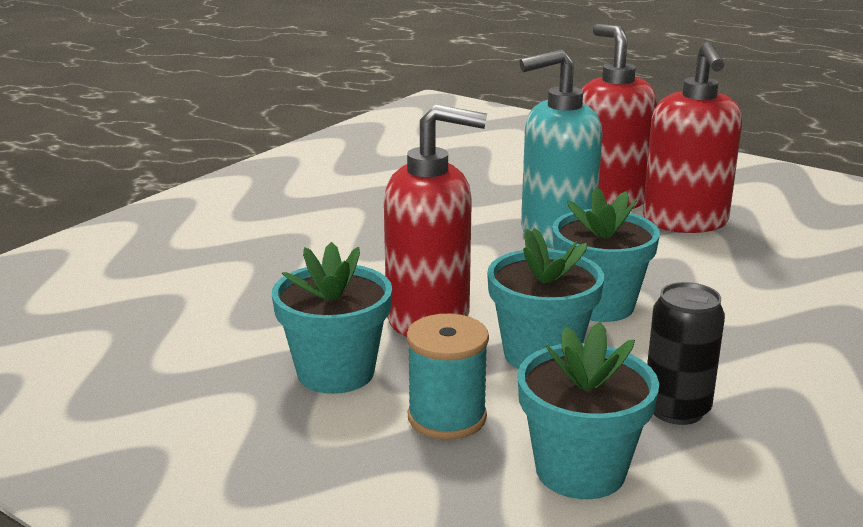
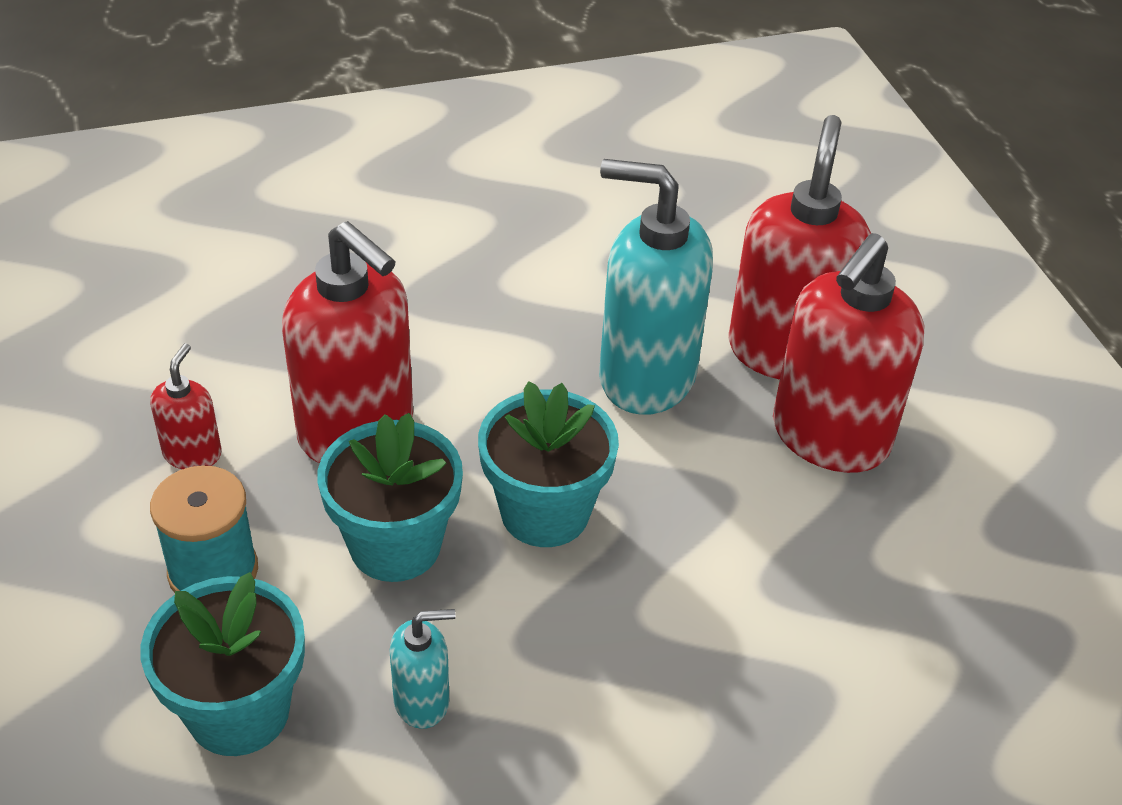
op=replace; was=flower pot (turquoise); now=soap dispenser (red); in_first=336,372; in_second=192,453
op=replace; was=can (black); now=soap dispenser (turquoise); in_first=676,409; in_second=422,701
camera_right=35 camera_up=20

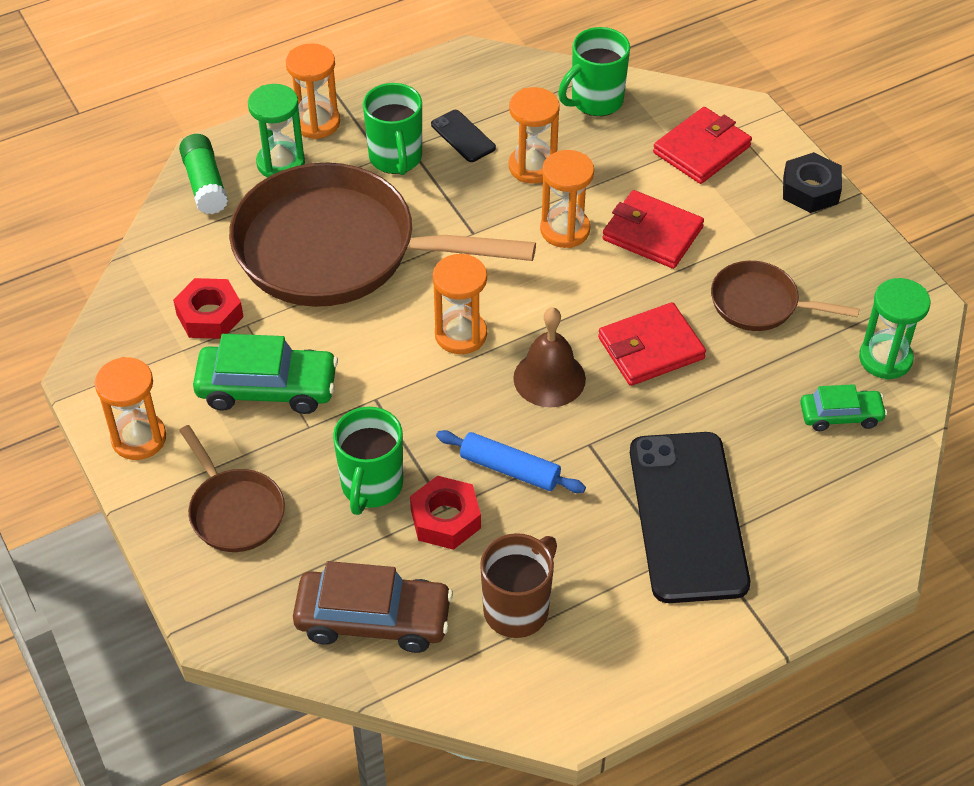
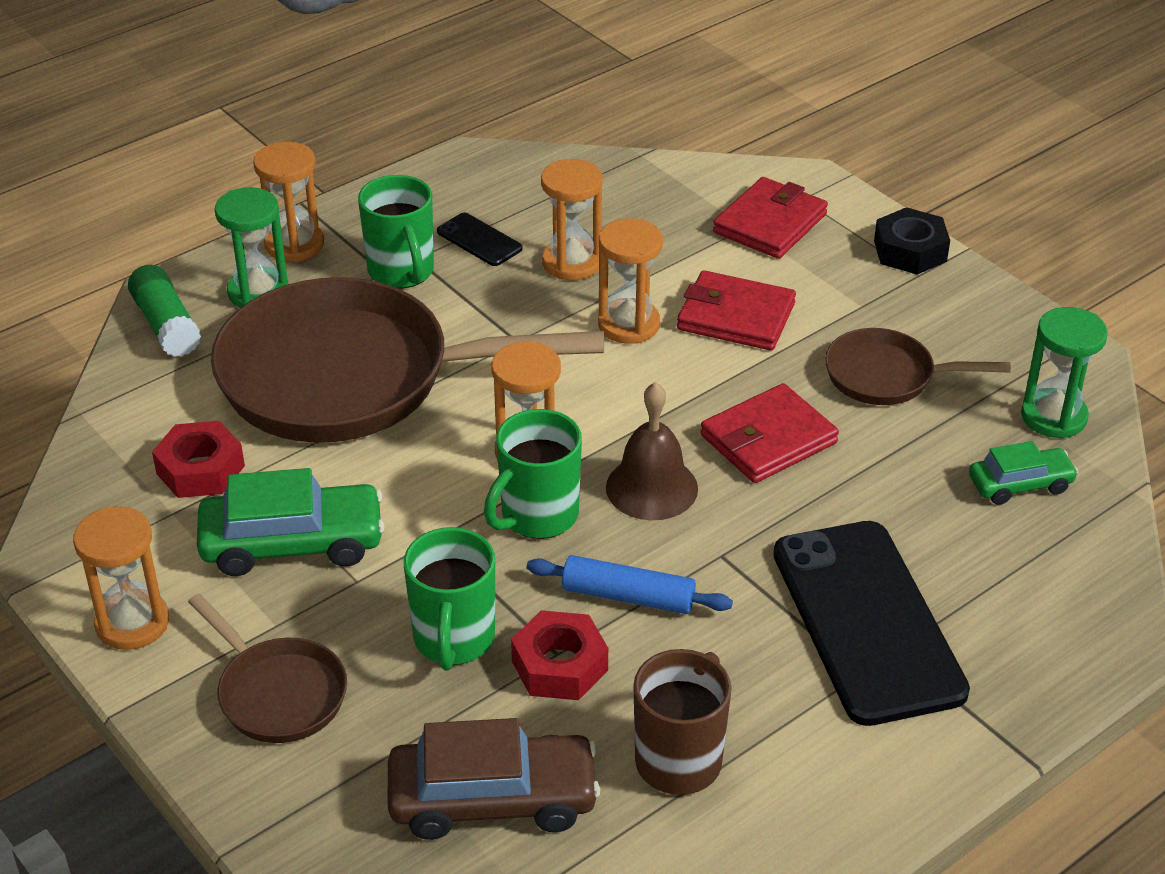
op=move; was=mug (green); in_first=595,101; in_second=537,516
camera_right=-10 camera_up=-10

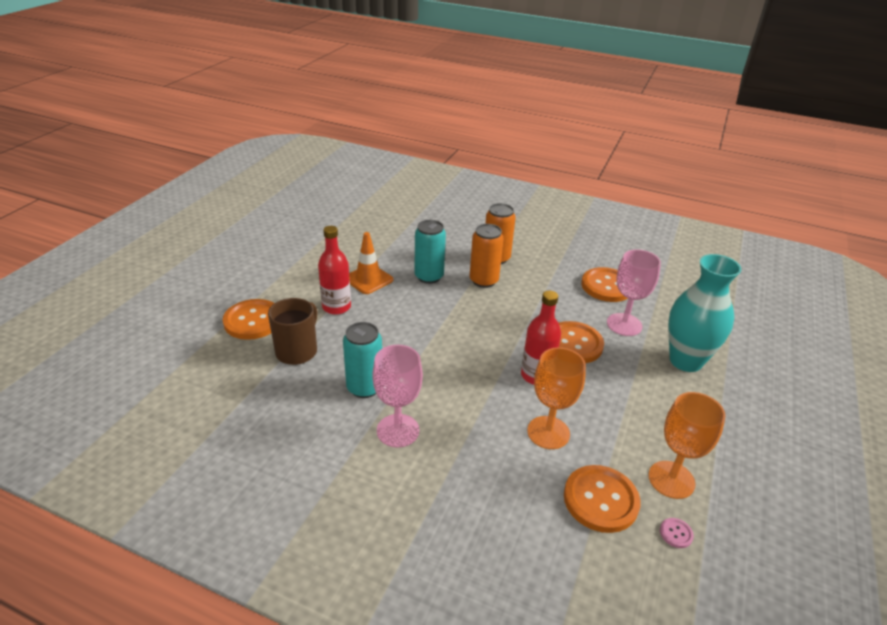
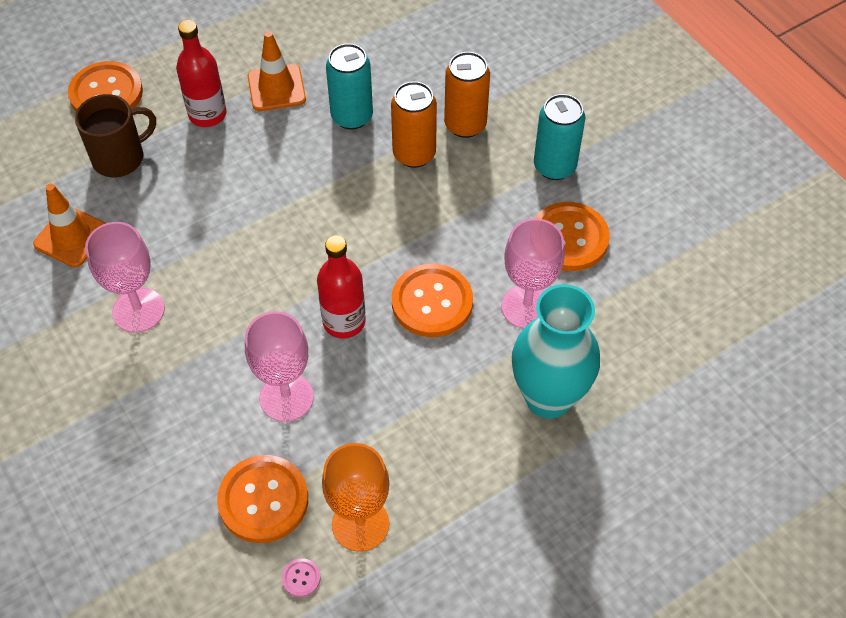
op=move; was=can (turquoise); in_first=364,387; in_second=554,166
op=recolor; was=goblet (orange); now=goblet (pink); in_first=548,432; in_second=286,397
op=insert; now=traffic cone (orange); in_second=71,237
camera_right=35 camera_up=20

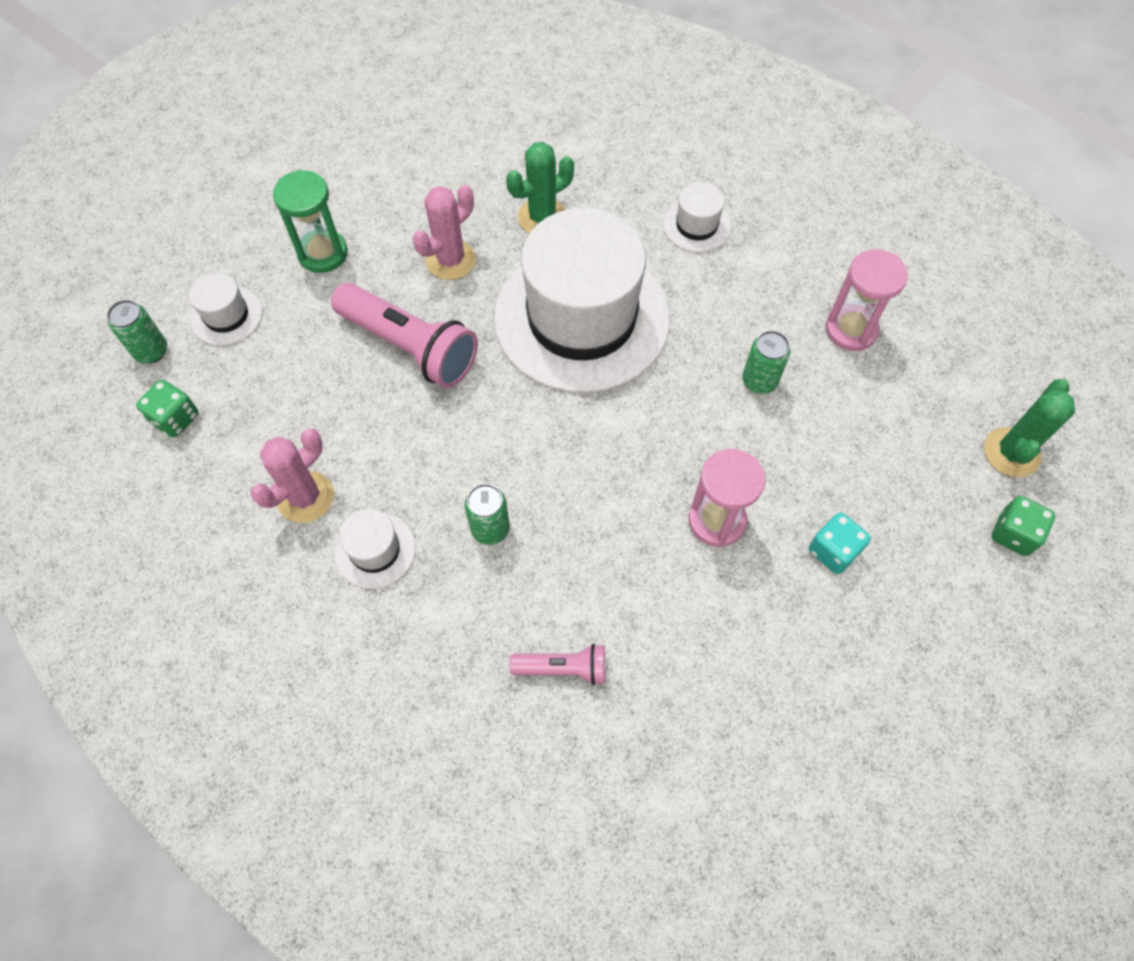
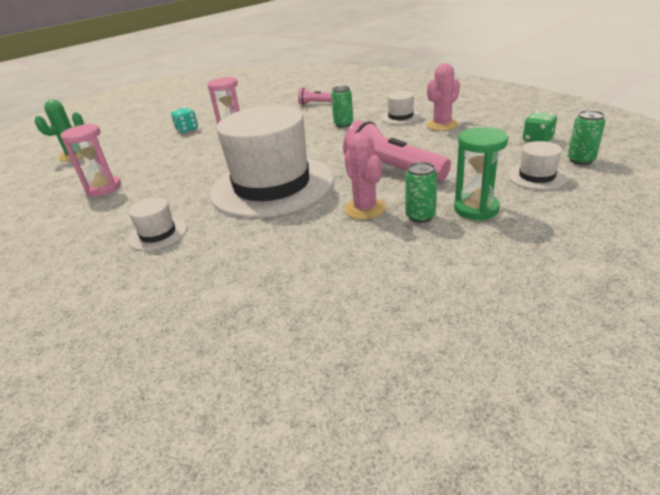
op=delete; was=cactus (green); in_first=542,217
op=rotate; was=cactus (pink); in_first=450,260; in_second=365,209; clockwise=-75
op=move; was=can (green); in_first=759,381; in_second=420,216
op=delete; was=dice (green); in_first=1013,534
camera_right=-170 camera_up=-30

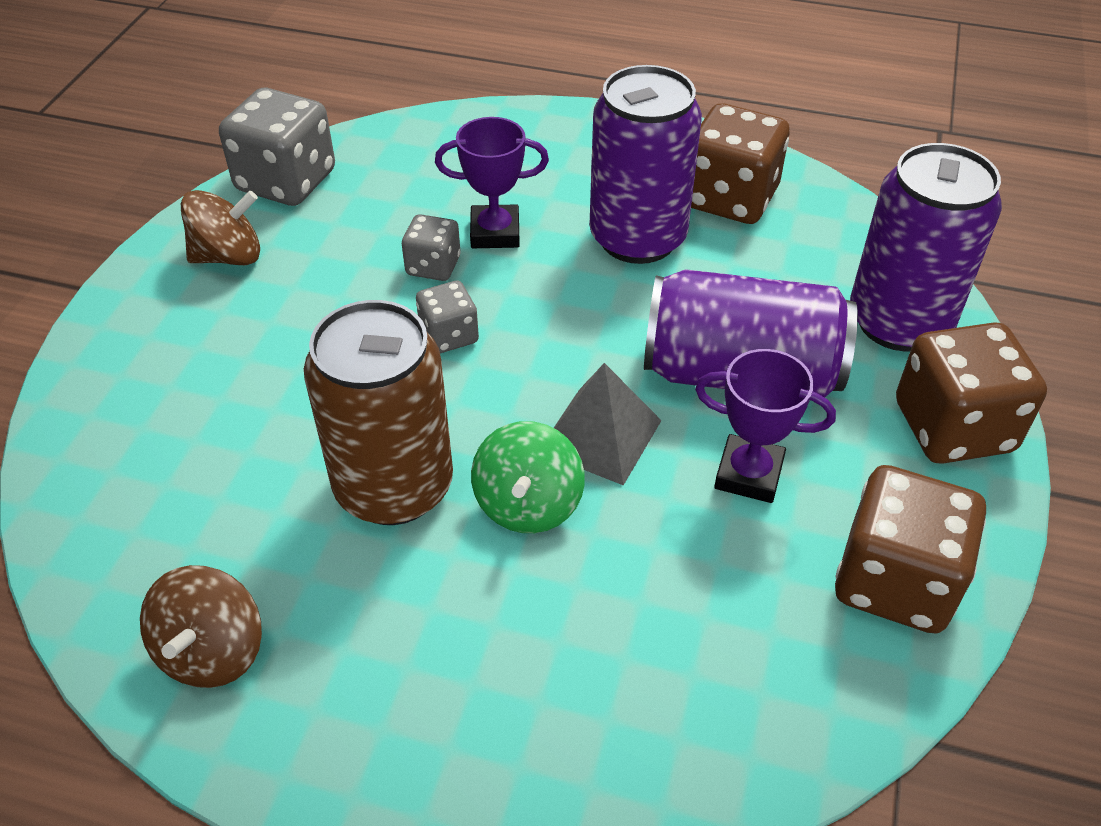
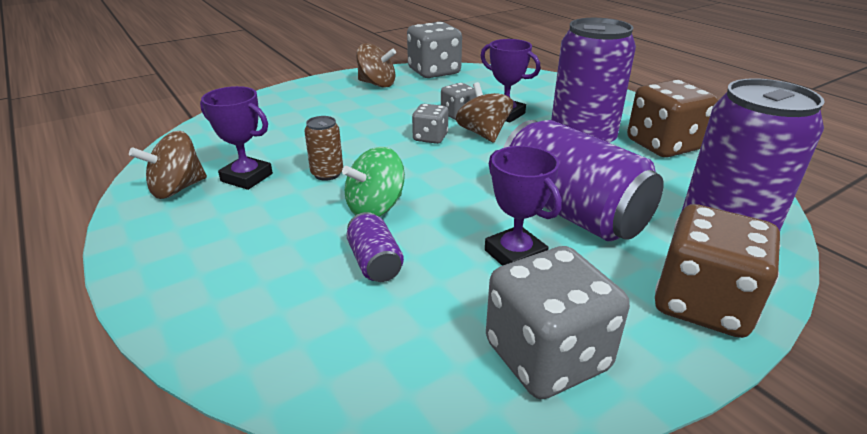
op=resize; was=can (brown); in_first=394,486; in_second=327,174; ratio=0.45
op=delete; was=pyramid (grey); in_first=600,435
op=recolor; was=dice (brown); now=dice (grey); in_first=895,581; in_second=547,356
op=insert; now=spinning top (brown); in_second=483,134
op=insert; now=trophy (purple); in_second=247,177
op=insert; now=can (purple); in_second=375,263
camera_right=40 camera_up=-15

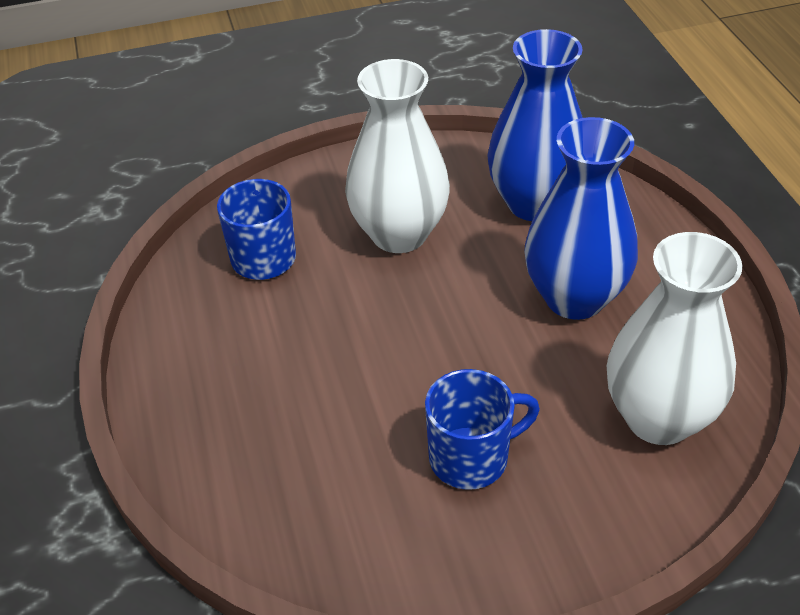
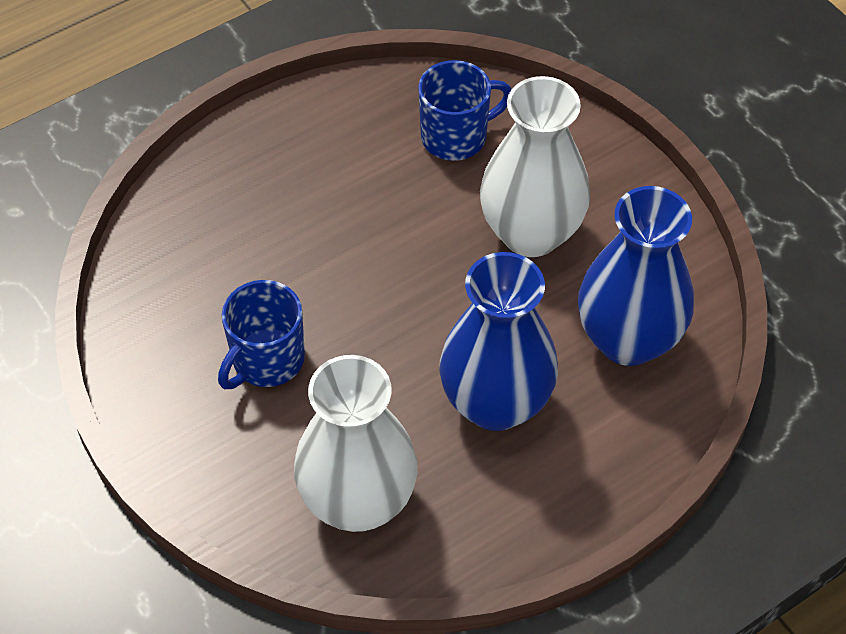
op=rotate; was=mug (blue); in_first=471,458; in_second=266,360; clockwise=75
camera_right=70 camera_up=10

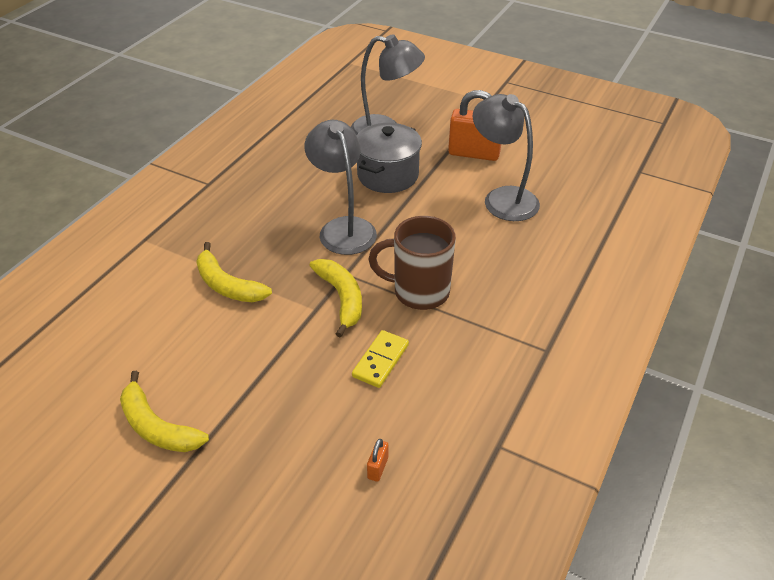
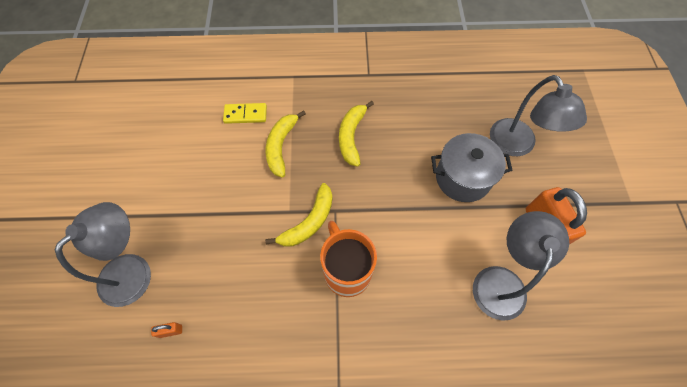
op=move; was=lamp (grey); in_first=343,228; in_second=134,270
op=recolor; was=mug (brown); now=mug (orange); in_first=419,292; in_second=346,271
op=move; was=domino (yellow); in_first=380,360; in_second=245,114
op=move; was=banana (yellow); in_first=157,426; in_second=351,136
camera_right=60 camera_up=20

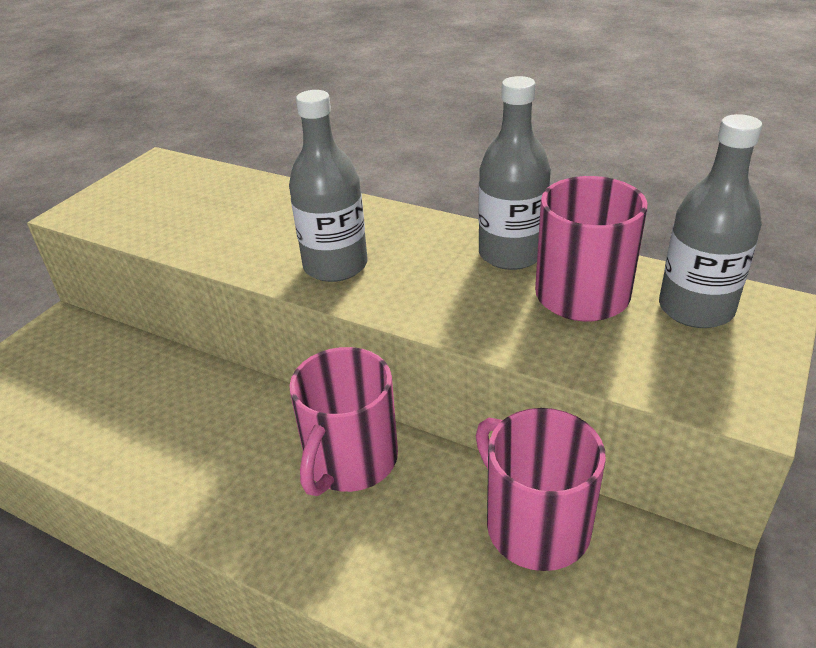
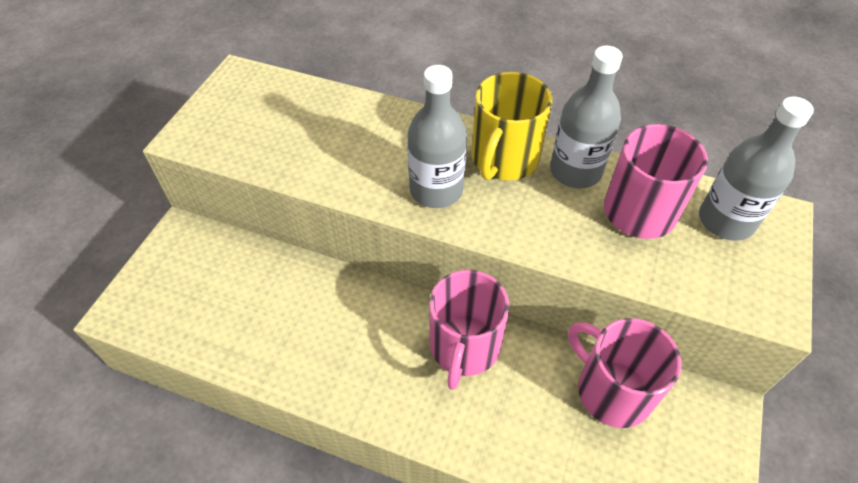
op=insert; now=mug (yellow); in_second=504,159
camera_right=-10 camera_up=15

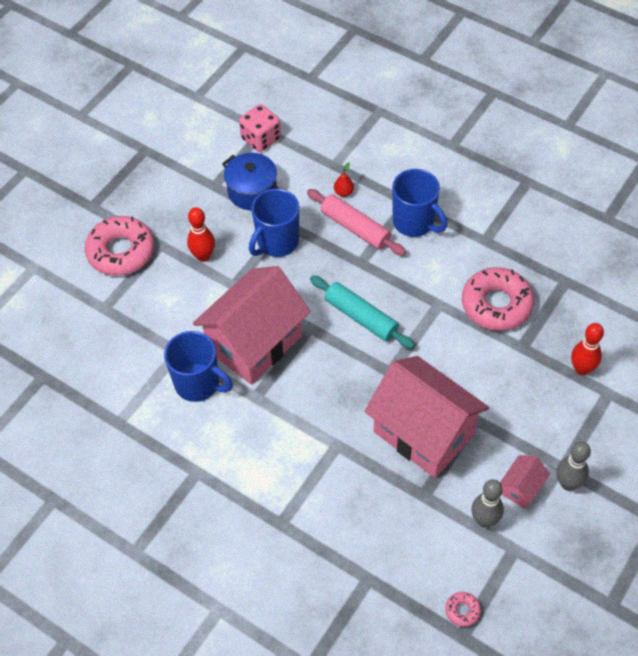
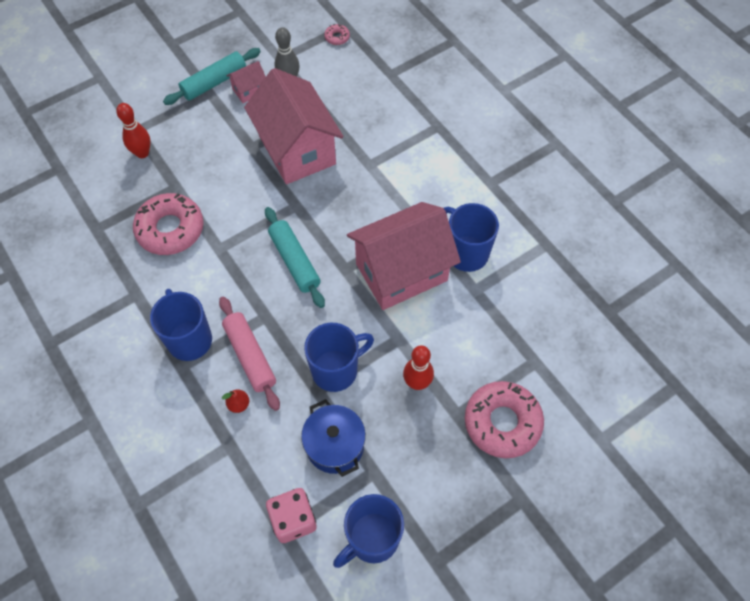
op=replace; was=bowling pin (grey); now=rolling pin (turquoise); in_first=568,483; in_second=214,82
op=insert; now=mug (blue); in_second=372,539
camera_right=-160 camera_up=5

